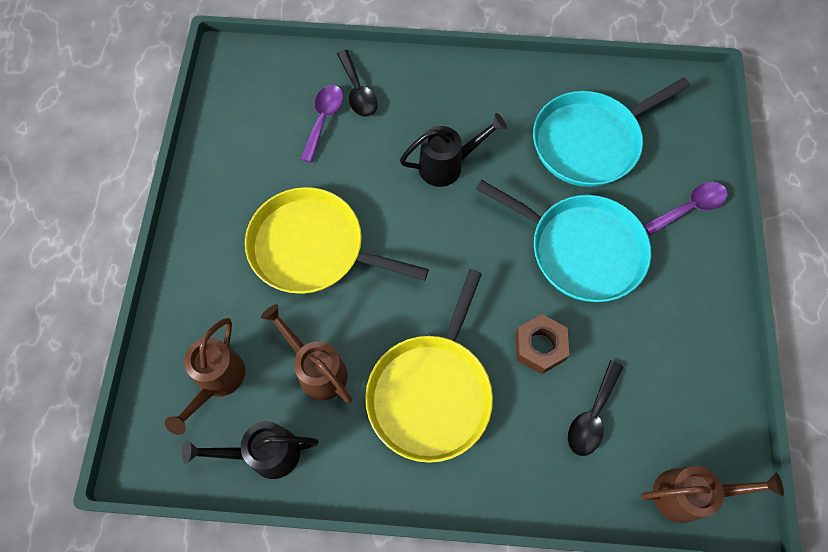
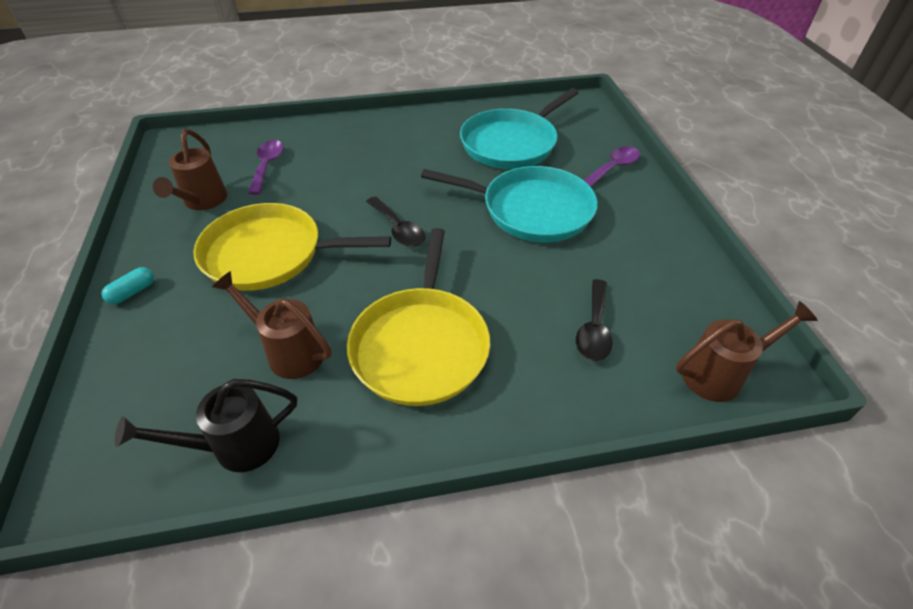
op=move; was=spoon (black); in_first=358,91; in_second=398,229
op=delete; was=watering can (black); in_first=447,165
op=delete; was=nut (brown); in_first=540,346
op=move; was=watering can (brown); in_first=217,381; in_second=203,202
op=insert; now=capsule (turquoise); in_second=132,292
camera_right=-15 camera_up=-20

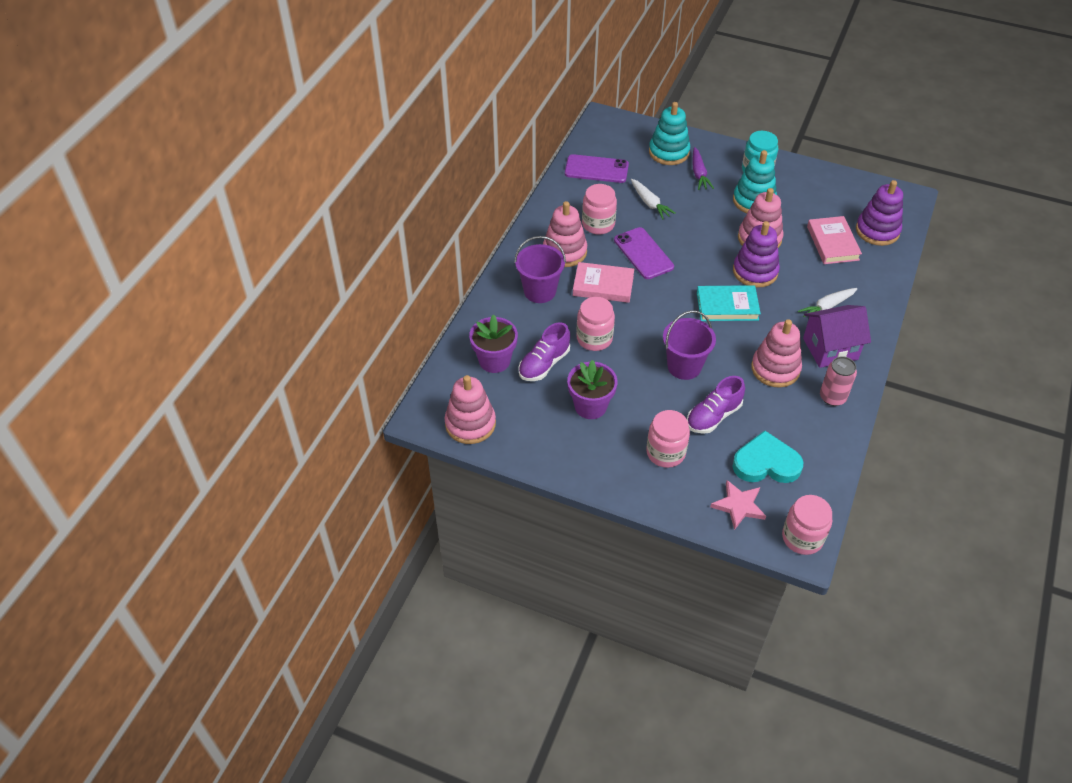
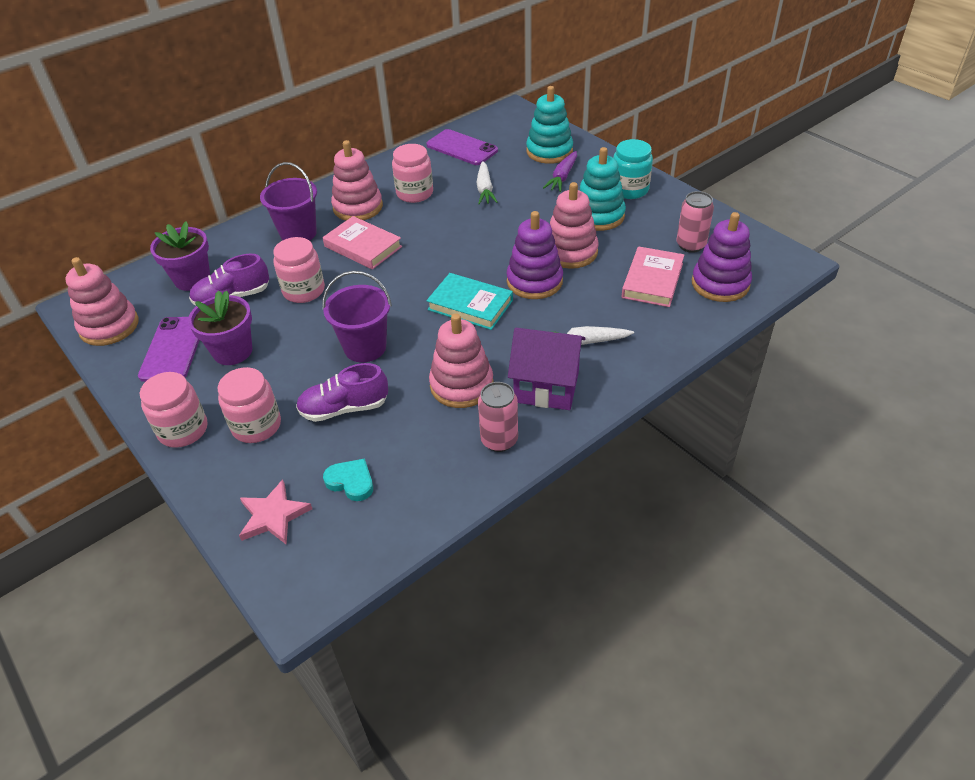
op=move; was=phone (purple); in_first=643,253; in_second=173,349
op=resize; was=heart (turquoise); in_first=766,463; in_second=351,481; ratio=0.58
op=move; was=jar (pink); in_first=802,538; in_second=183,430
op=insert; now=can (pink); in_second=690,245
camera_right=30 camera_up=-5

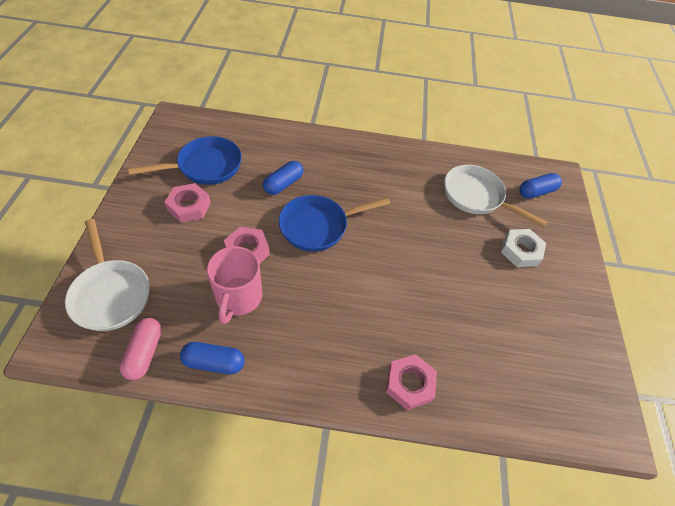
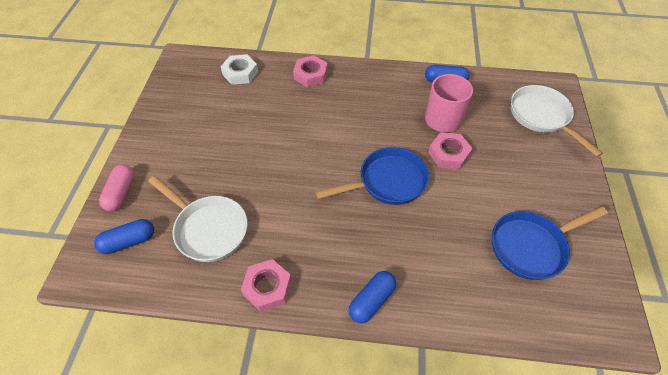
op=move; was=capsule (blue); in_first=283,184; in_second=372,301
op=move; was=nut (pink); in_first=189,206; in_second=267,287
op=move; was=nut (white); in_first=520,251; in_second=240,73
op=move; was=capsule (pink); in_first=145,353; in_second=121,193
camera_right=-175 camera_up=0

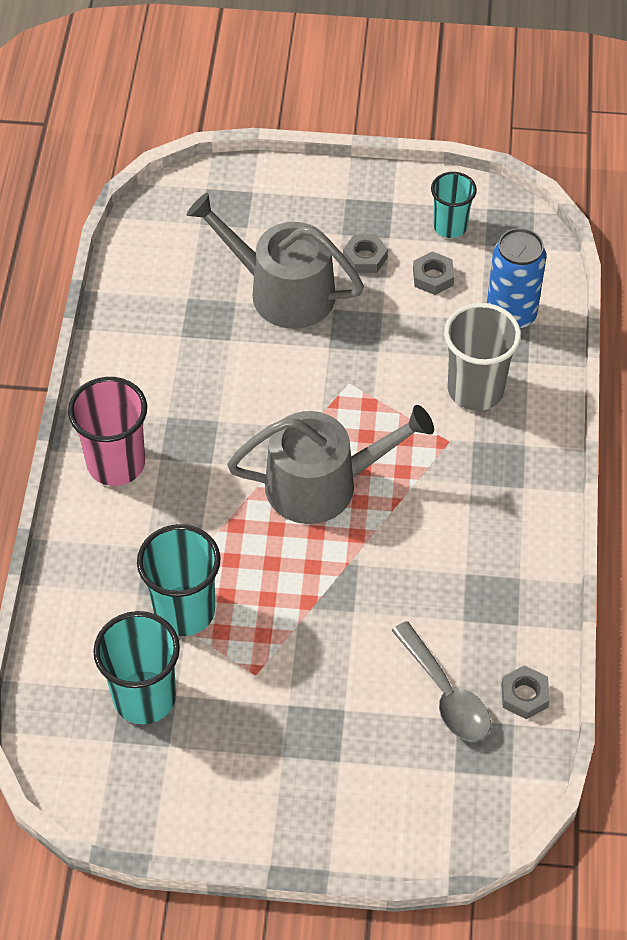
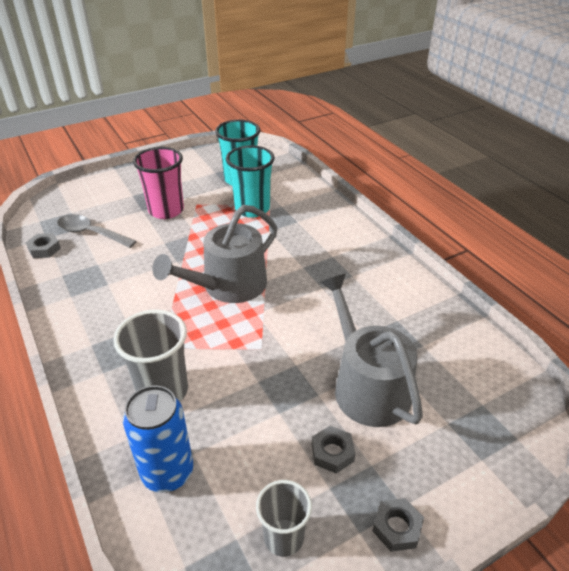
op=recolor; was=cup (turquoise); now=cup (grey); in_first=450,226; in_second=284,537
op=rotate; was=watering can (grey); in_first=282,291; in_second=367,386; clockwise=-105
op=move; was=nut (grey); in_first=433,277; in_second=397,527
op=move; was=cup (pink); in_first=116,464; in_second=166,210
camera_right=145 camera_up=-15

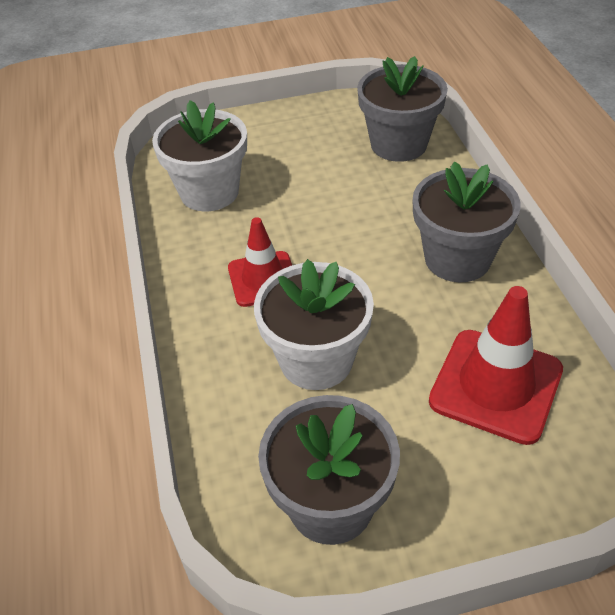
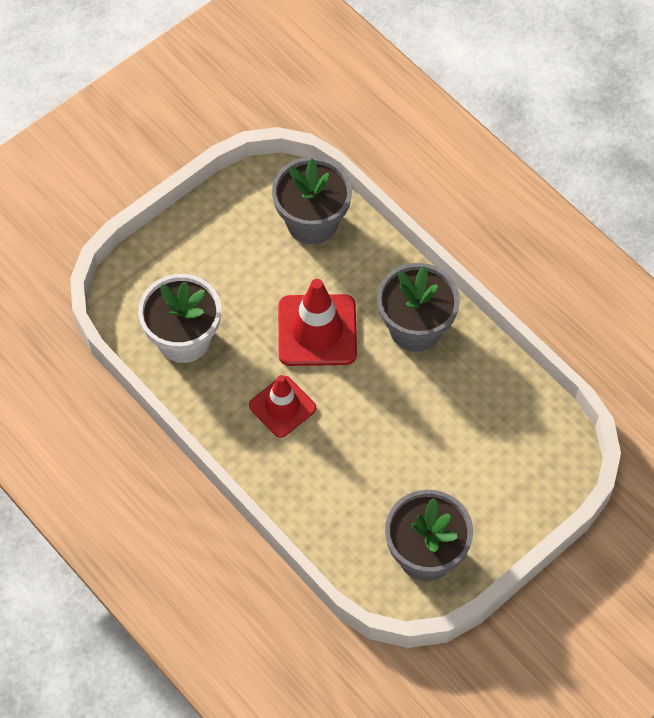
op=delete; was=flower pot (white); in_first=316,360
op=move; was=traffic cone (red); in_first=496,385; in_second=317,330
camera_right=-30 camera_up=15

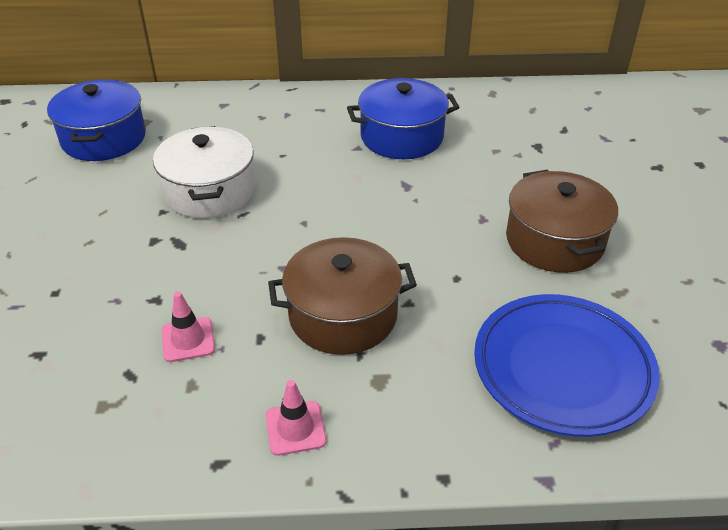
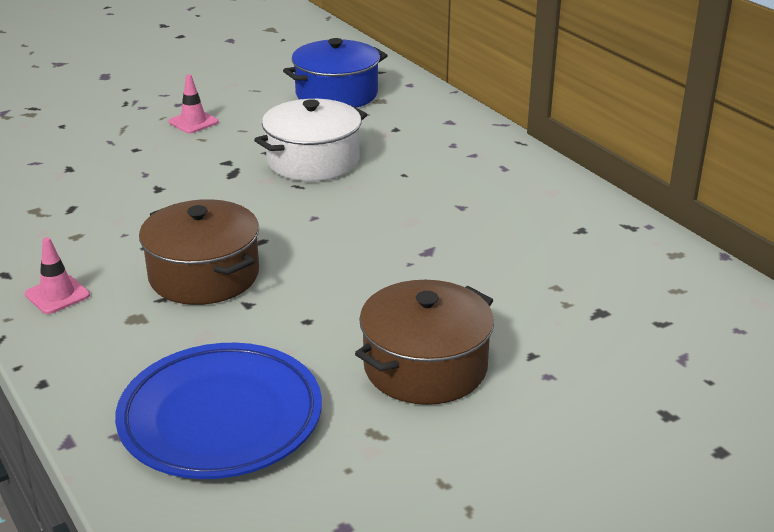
op=delete; was=pot (blue); in_first=402,137
op=move; was=traffic cone (pink); in_first=188,340; in_second=193,122
camera_right=60 camera_up=-10

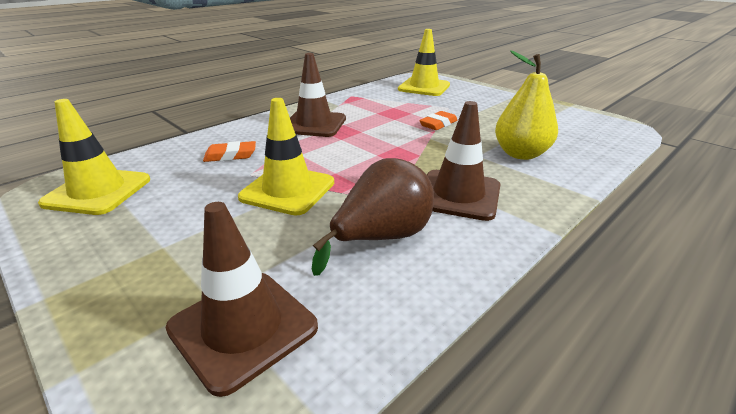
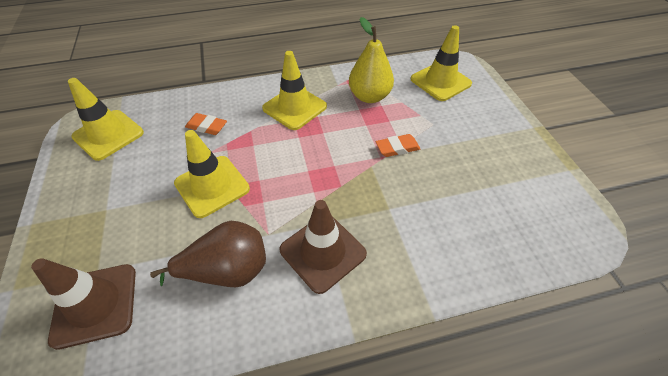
op=move; was=pear (yellow); in_first=520,154; in_second=369,96
op=recolor; was=traffic cone (brown); now=traffic cone (yellow); in_first=314,124; in_second=294,107
camera_right=30 camera_up=20

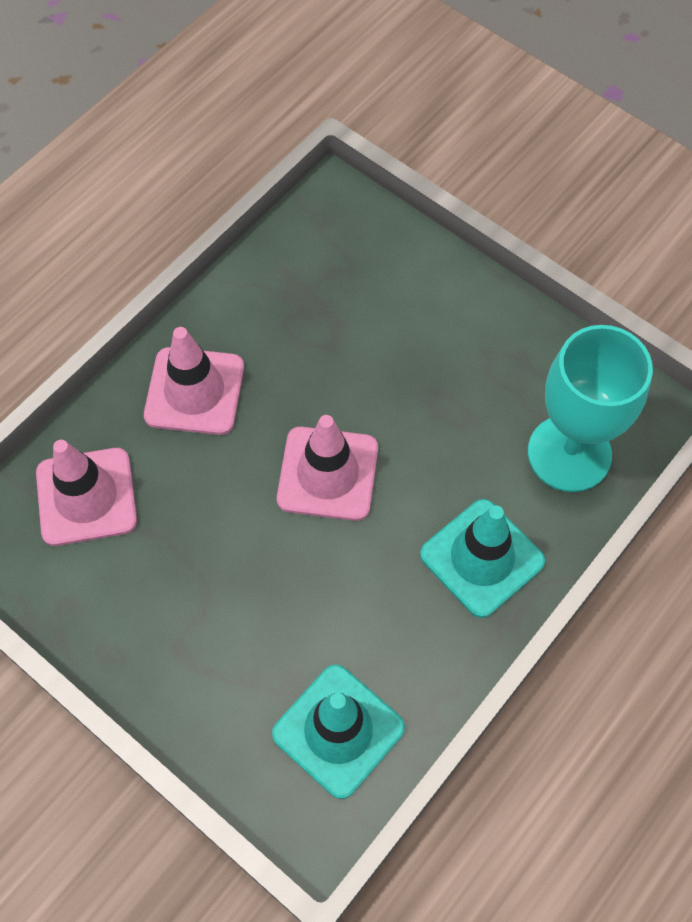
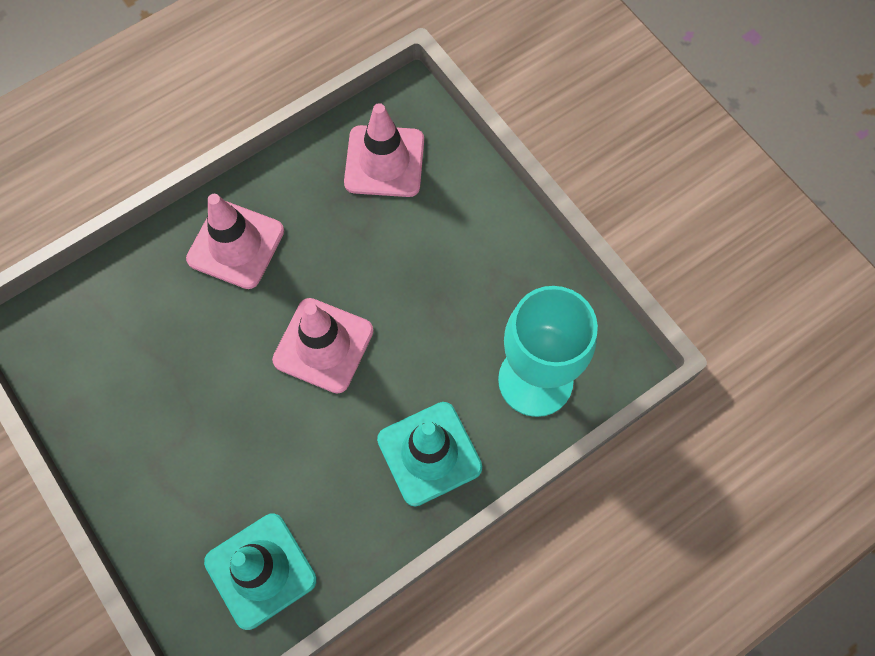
op=move; was=traffic cone (pink); in_first=86,497; in_second=384,161
camera_right=15 camera_up=5

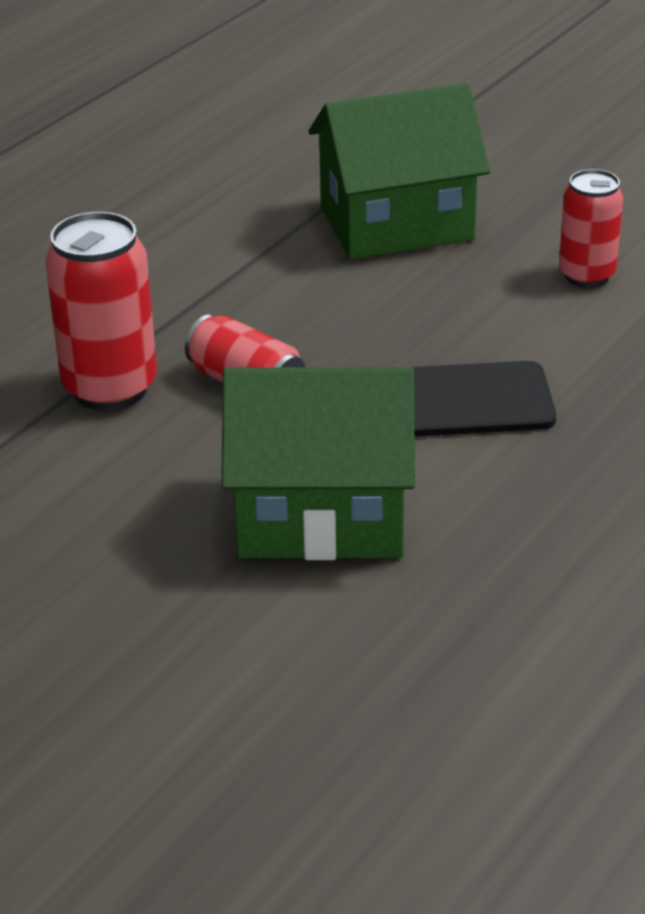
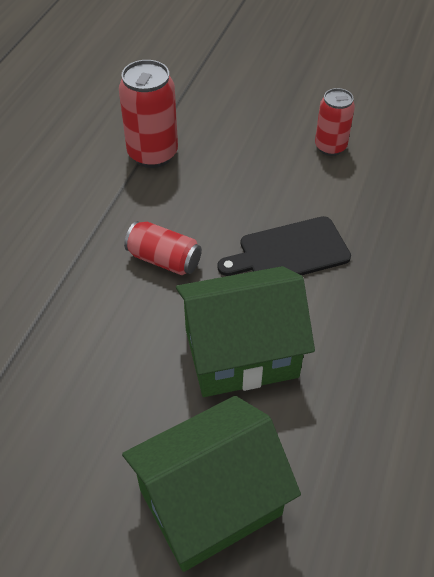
op=move; was=house (green); in_first=396,223; in_second=210,502
op=move; was=can (red); in_first=110,388; in_second=152,154
camera_right=-15 camera_up=15

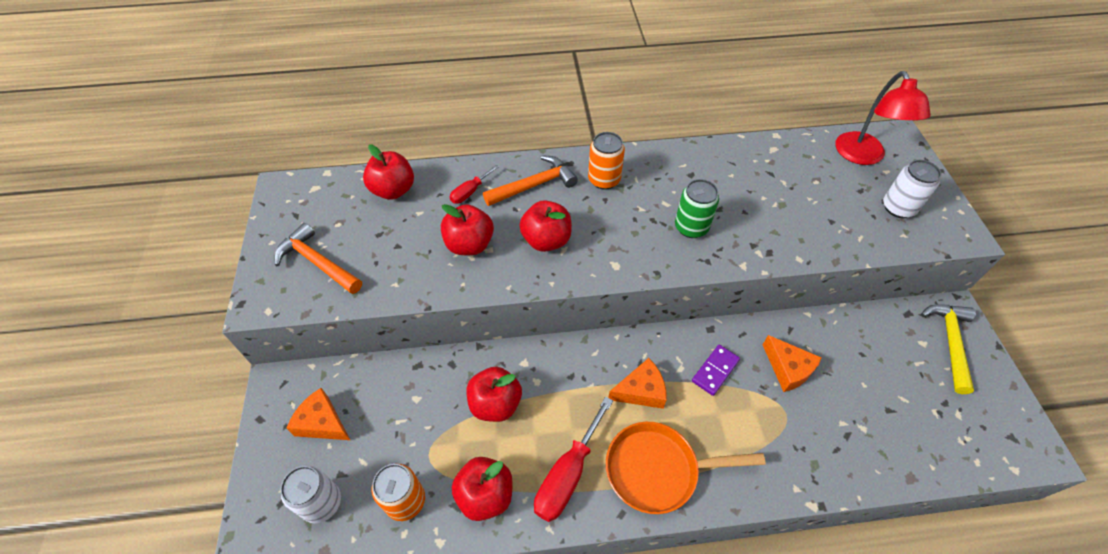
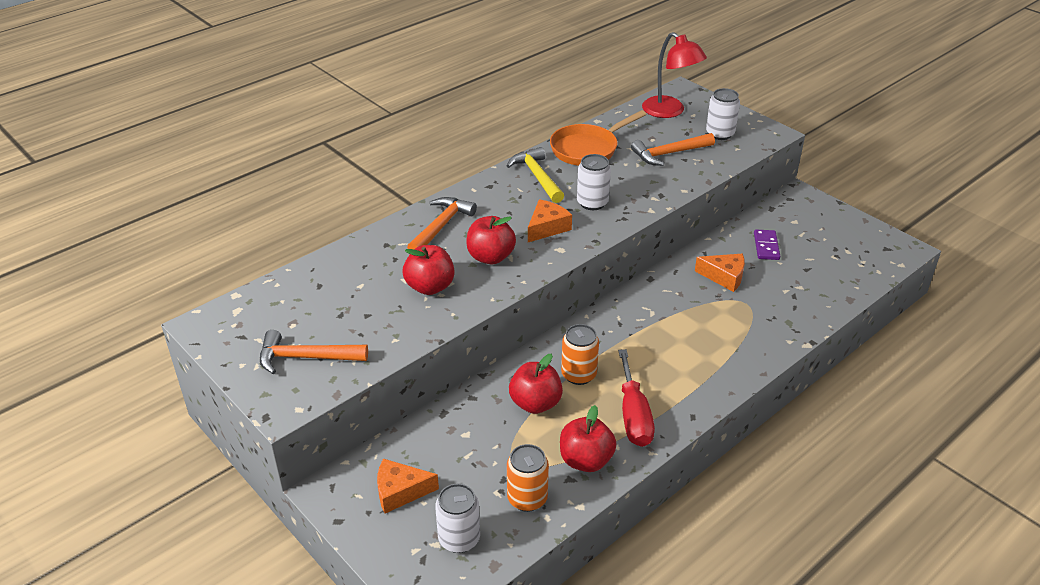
op=move; was=can (orange); in_first=604,180; in_second=578,375
op=delete; was=apple (red); in_first=393,190
op=delete; was=screwdriver (red); in_first=470,192
op=recolor; was=can (green); now=can (white); in_first=691,227; in_second=592,203
op=move; was=hammer (yellow); in_first=950,343; in_second=537,177
op=move; was=domino (purple); in_first=715,371; in_second=766,246
op=move; was=cheese (orange); in_first=641,391; in_second=547,228
op=move; was=pan (orange); in_first=658,470; in_second=587,149
op=insert; now=hammer (orange); in_second=669,154
camera_right=-35 camera_up=-15

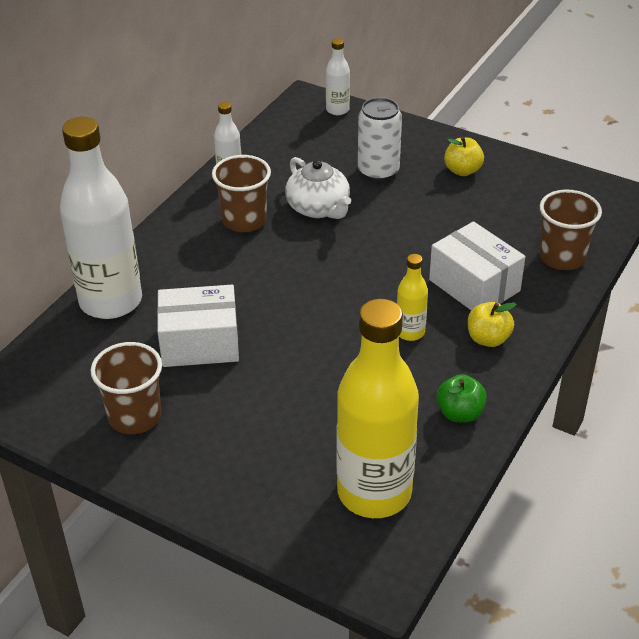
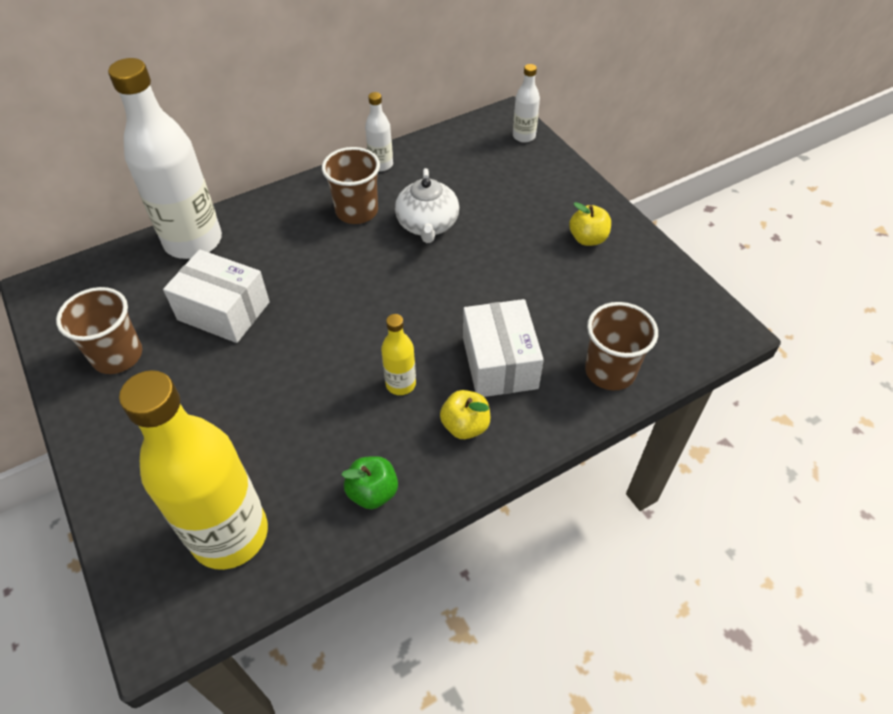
op=delete; was=can (white); in_first=378,171
camera_right=30 camera_up=10

